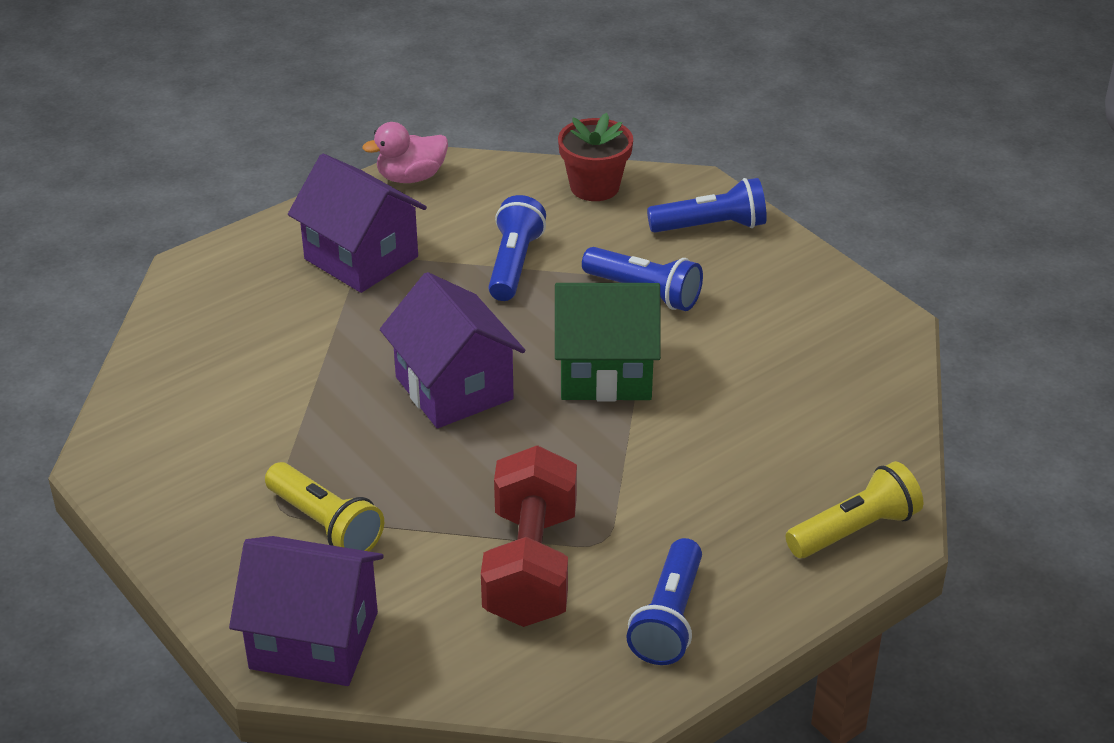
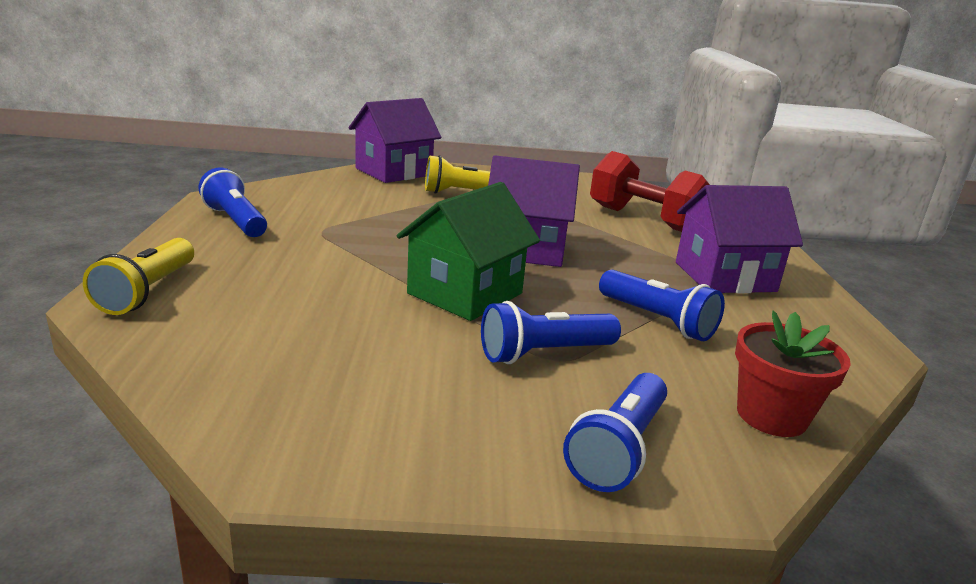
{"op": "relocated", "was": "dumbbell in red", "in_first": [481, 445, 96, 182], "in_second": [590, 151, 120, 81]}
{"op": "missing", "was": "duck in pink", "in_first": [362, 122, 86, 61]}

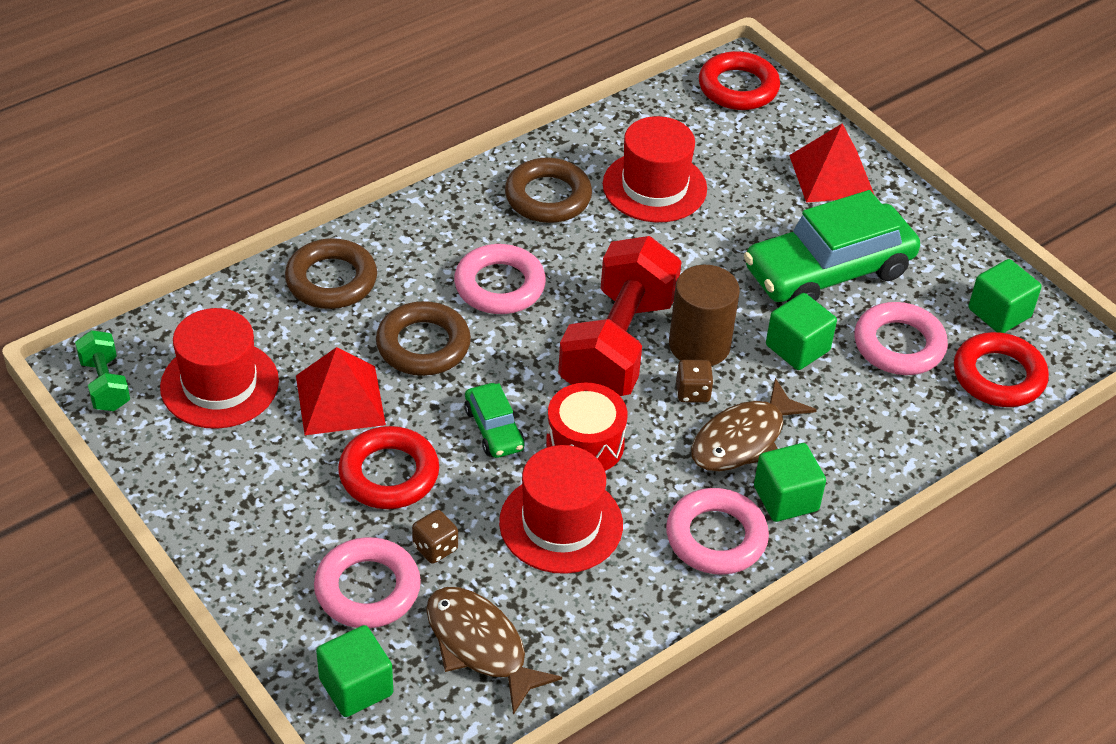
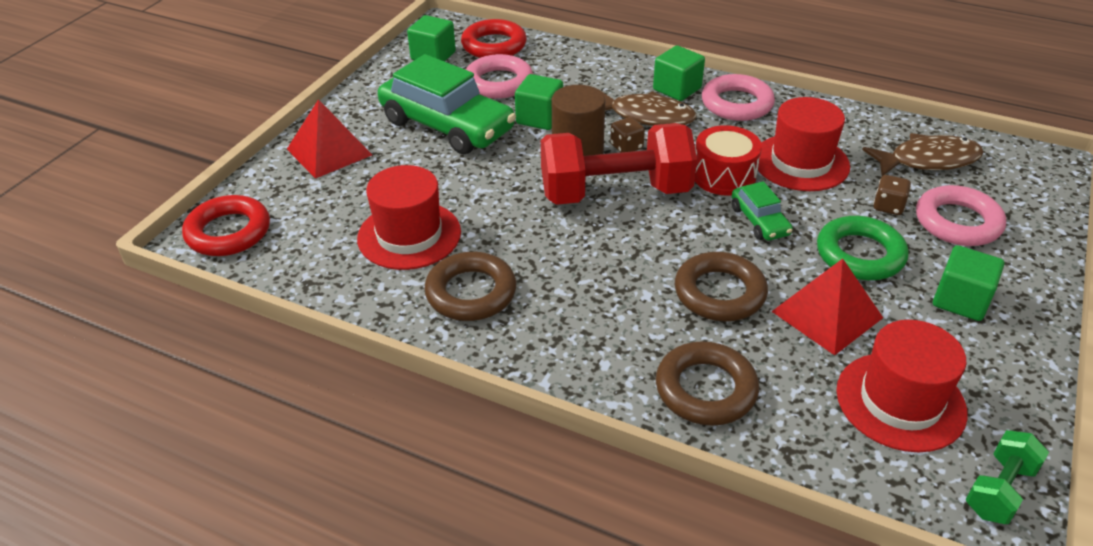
{"op": "spun", "was": "car in green", "in_first": [464, 383, 61, 75], "in_second": [732, 181, 61, 60], "clockwise": 120}
{"op": "colour", "was": "ring in red", "now": "ring in green", "in_first": [338, 426, 101, 83], "in_second": [817, 216, 92, 64]}
{"op": "spun", "was": "fish in brown", "in_first": [426, 587, 136, 128], "in_second": [862, 133, 122, 43], "clockwise": -120}
{"op": "relocated", "was": "cube in green", "in_first": [316, 625, 77, 92], "in_second": [933, 245, 71, 76]}
{"op": "missing", "was": "ring in pink", "in_first": [454, 244, 92, 70]}

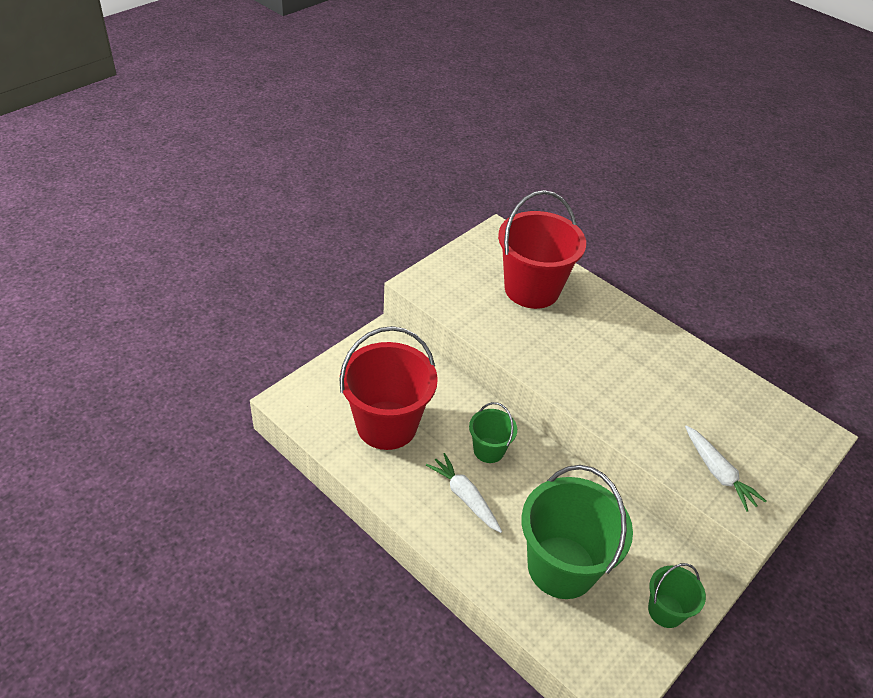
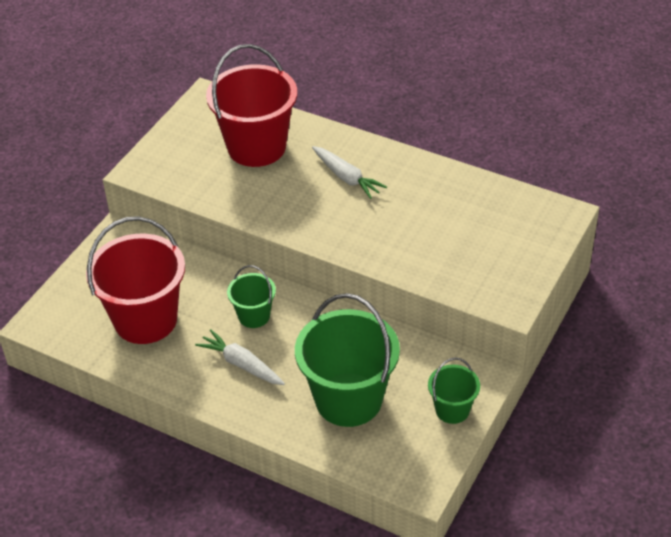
{"op": "relocated", "was": "carrot in white", "in_first": [685, 425, 81, 87], "in_second": [312, 146, 75, 53]}

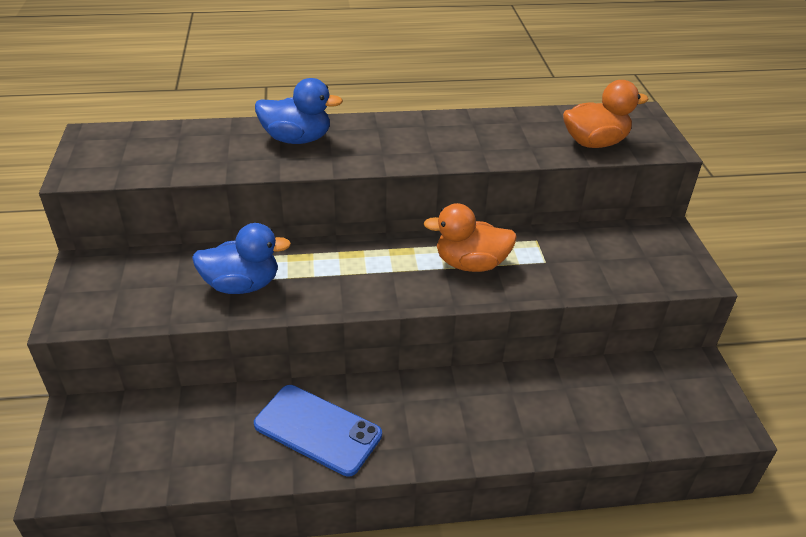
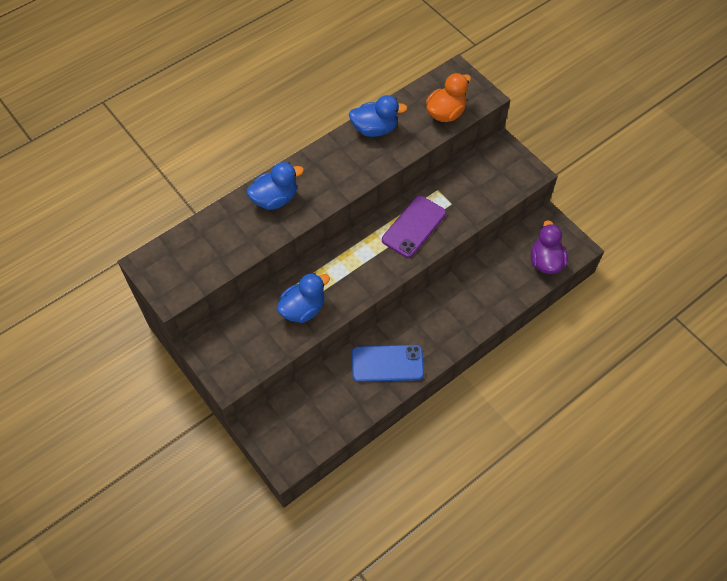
{"op": "appeared", "now": "duck in blue", "in_second": [349, 95, 58, 42]}
{"op": "exchanged", "was": "duck in orange", "now": "phone in purple", "in_first": [423, 203, 94, 69], "in_second": [382, 196, 64, 62]}
{"op": "appeared", "now": "duck in purple", "in_second": [531, 220, 37, 54]}

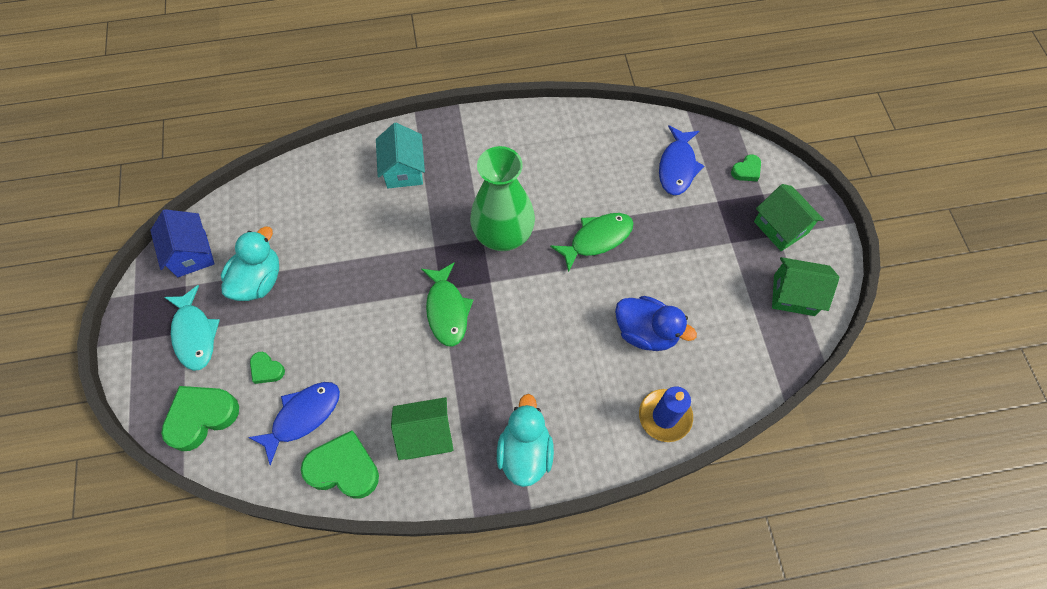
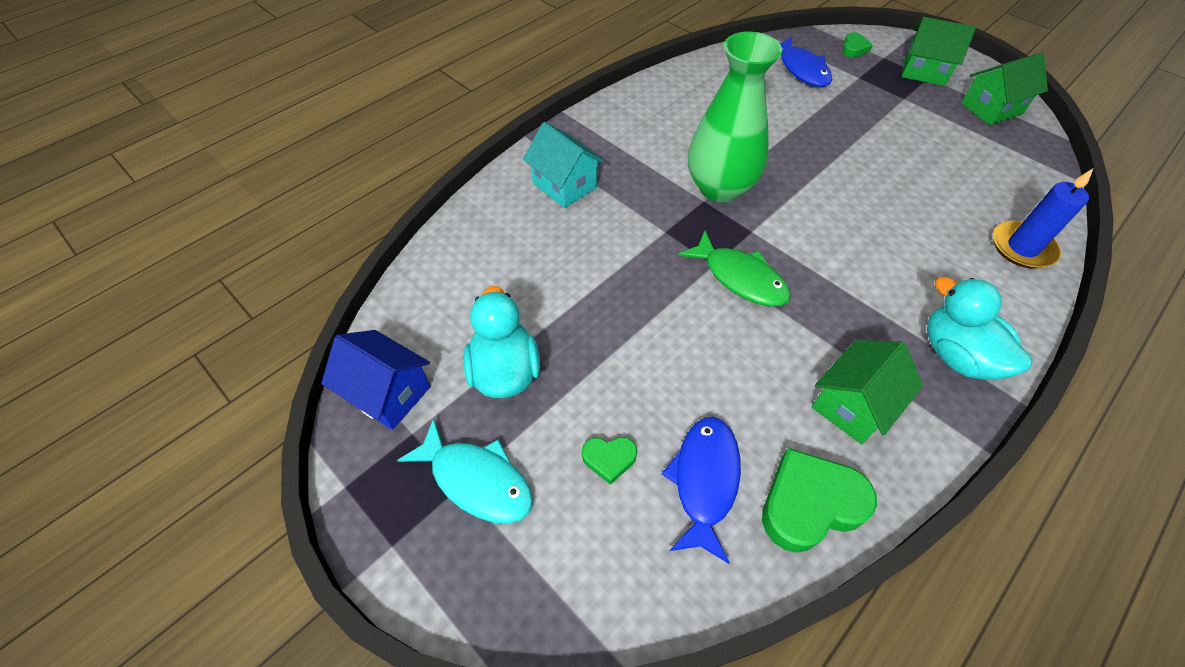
{"op": "missing", "was": "heart in green", "in_first": [161, 386, 78, 65]}
{"op": "missing", "was": "fish in green", "in_first": [550, 213, 84, 59]}
{"op": "missing", "was": "duck in blue", "in_first": [615, 296, 82, 55]}

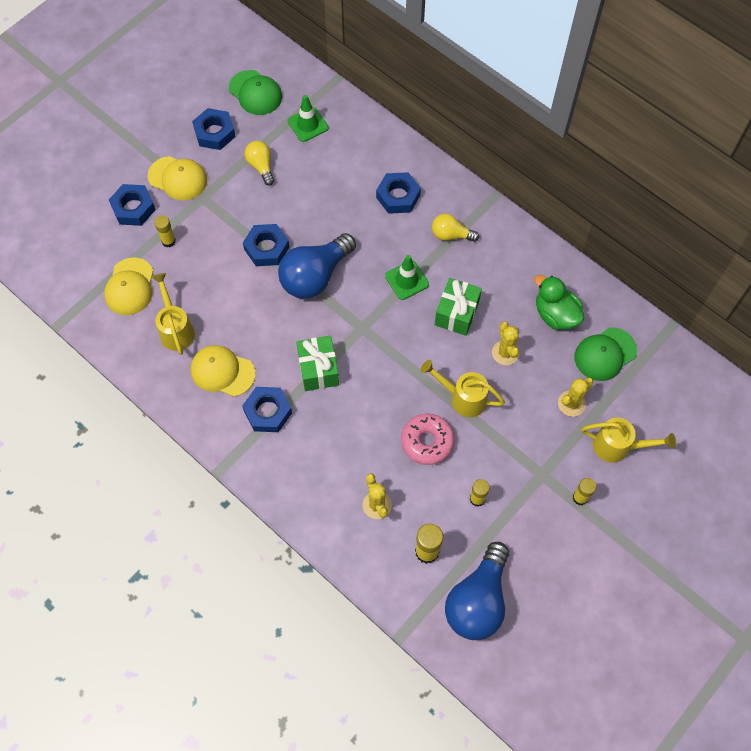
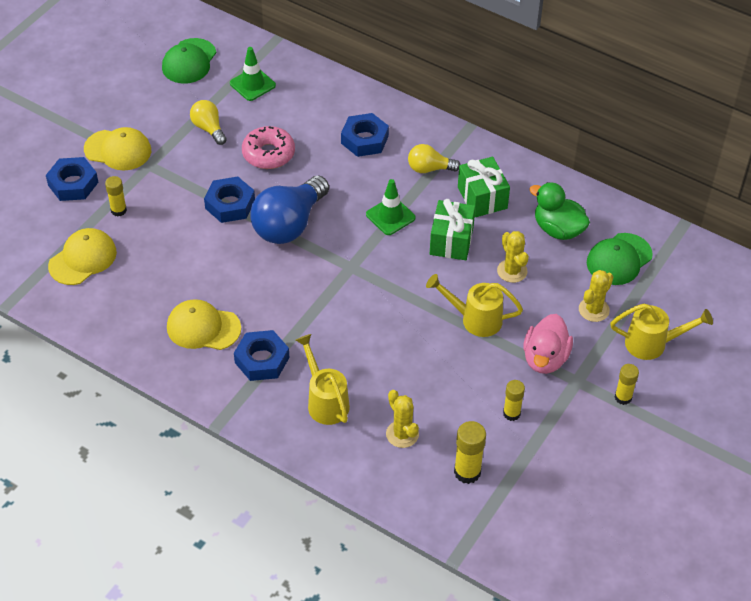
{"op": "spun", "was": "cap in yellow", "in_first": [104, 258, 49, 57], "in_second": [48, 228, 69, 57], "clockwise": -135}
{"op": "spun", "was": "cap in green", "in_first": [229, 70, 53, 45], "in_second": [162, 38, 54, 45], "clockwise": 75}
{"op": "relocated", "was": "donut in pink", "in_first": [401, 414, 54, 51], "in_second": [242, 126, 53, 43]}
{"op": "relocated", "was": "watering can in yellow", "in_first": [152, 273, 43, 82], "in_second": [296, 334, 54, 91]}
{"op": "relocated", "was": "gift in green", "in_first": [296, 336, 43, 55], "in_second": [458, 157, 52, 61]}
{"op": "appeared", "now": "duck in pink", "in_second": [523, 314, 50, 60]}
{"op": "missing", "was": "nut in blue", "in_first": [192, 108, 44, 42]}
{"op": "missing", "was": "light bulb in blue", "in_first": [445, 542, 64, 98]}

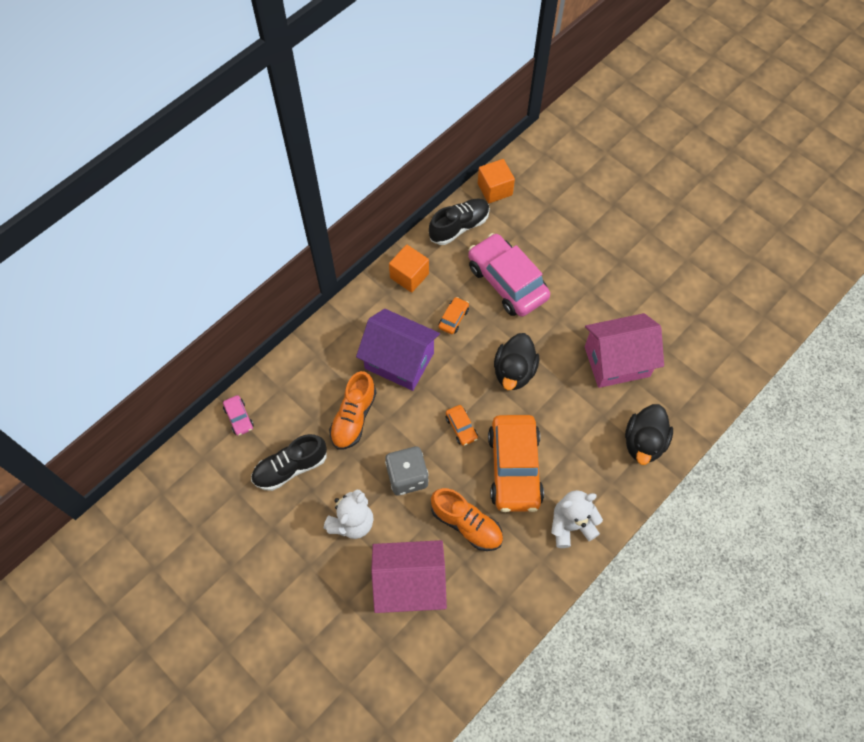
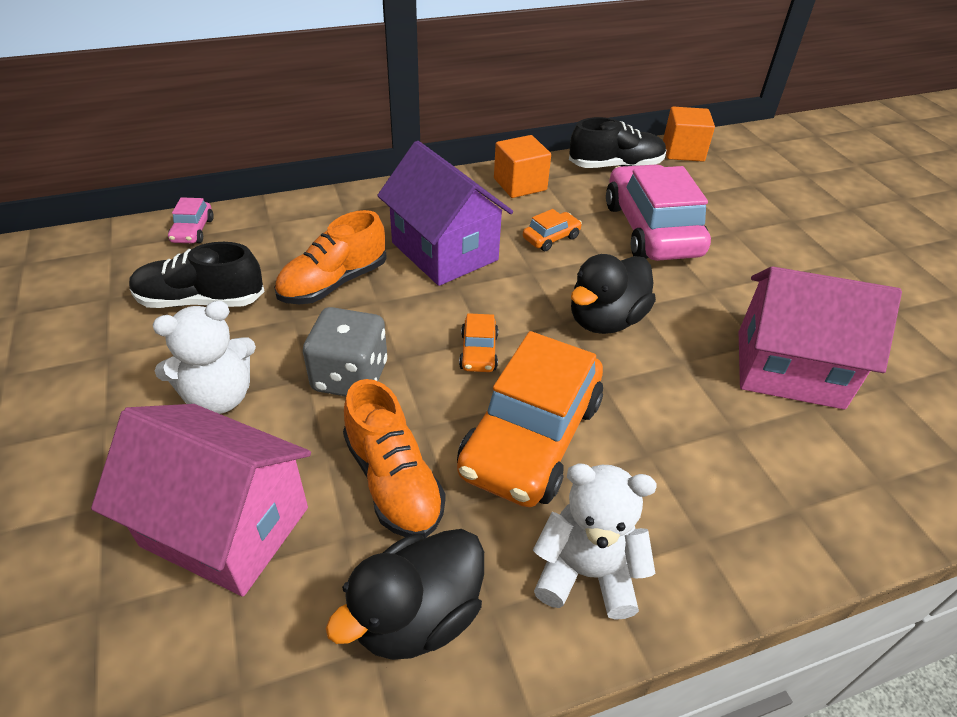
{"op": "relocated", "was": "duck in black", "in_first": [625, 404, 48, 61], "in_second": [326, 529, 158, 131]}

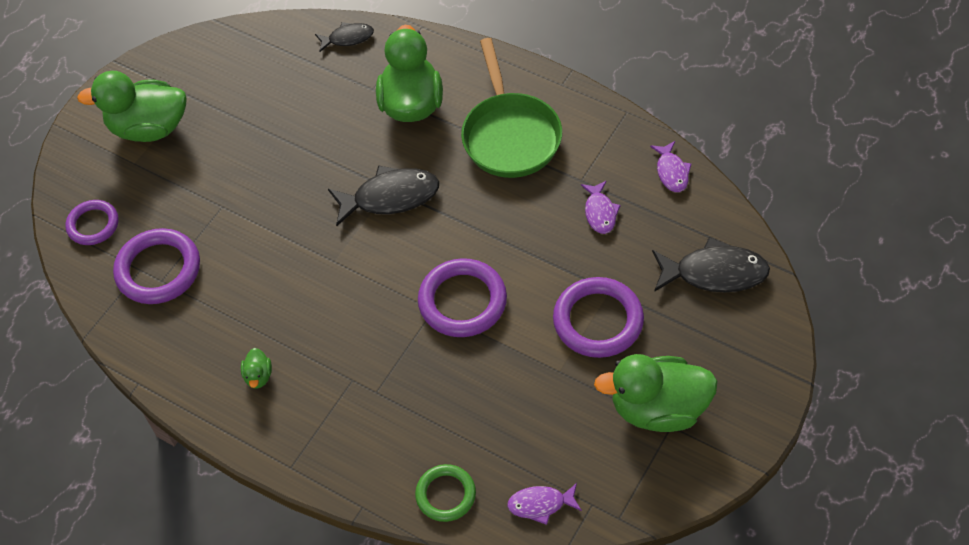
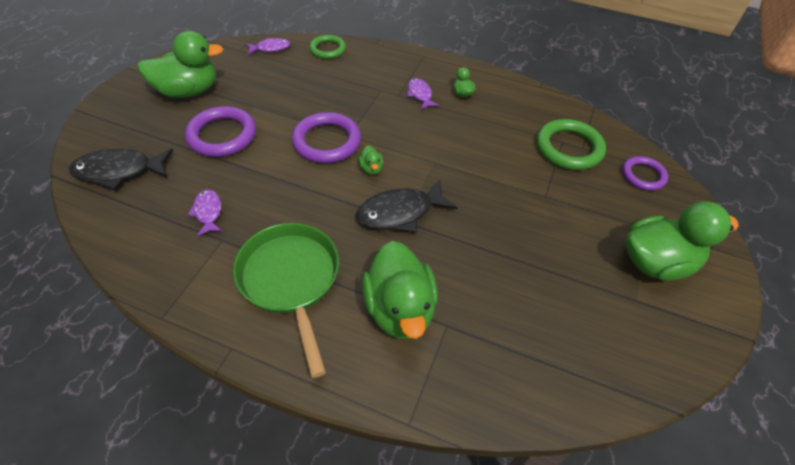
{"op": "appeared", "now": "duck in green", "in_second": [358, 145, 25, 30]}
{"op": "relocated", "was": "fish in purple", "in_first": [650, 141, 41, 51], "in_second": [407, 78, 32, 32]}
{"op": "colour", "was": "ring in purple", "now": "ring in green", "in_first": [113, 228, 87, 76], "in_second": [537, 119, 69, 51]}
{"op": "missing", "was": "fish in black", "in_first": [315, 22, 59, 30]}

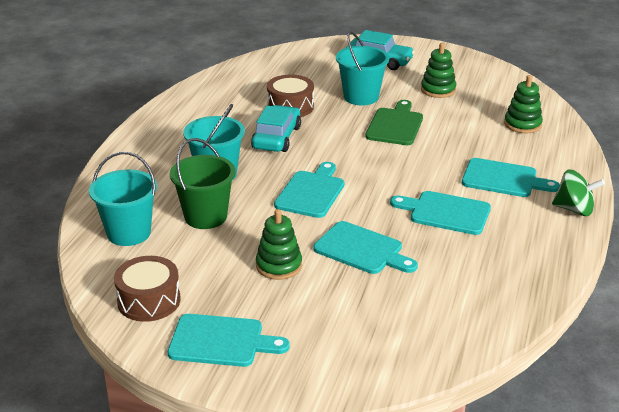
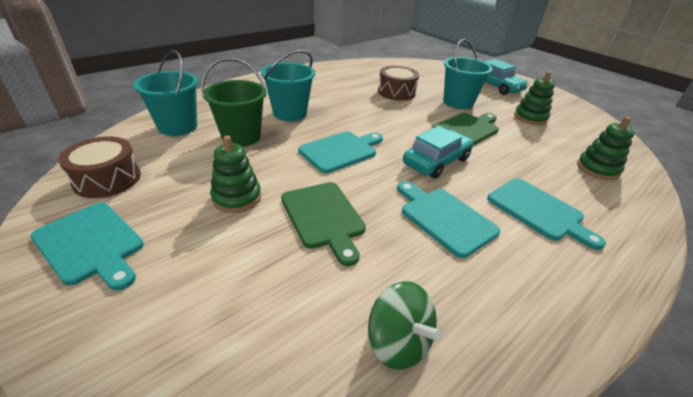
{"op": "colour", "was": "cutting board in turquoise", "now": "cutting board in green", "in_first": [313, 221, 105, 53], "in_second": [281, 182, 85, 84]}
{"op": "relocated", "was": "spinning top in green", "in_first": [552, 170, 53, 46], "in_second": [368, 281, 75, 89]}
{"op": "relocated", "was": "car in turquoise", "in_first": [251, 105, 50, 47], "in_second": [403, 126, 71, 53]}

